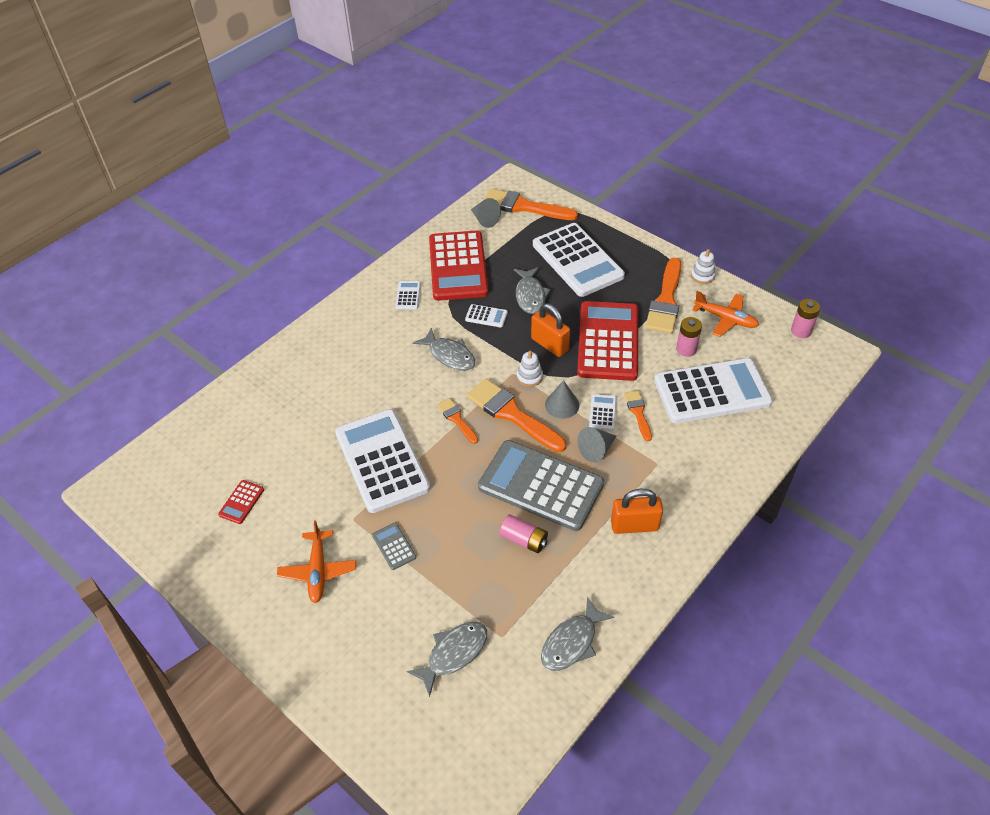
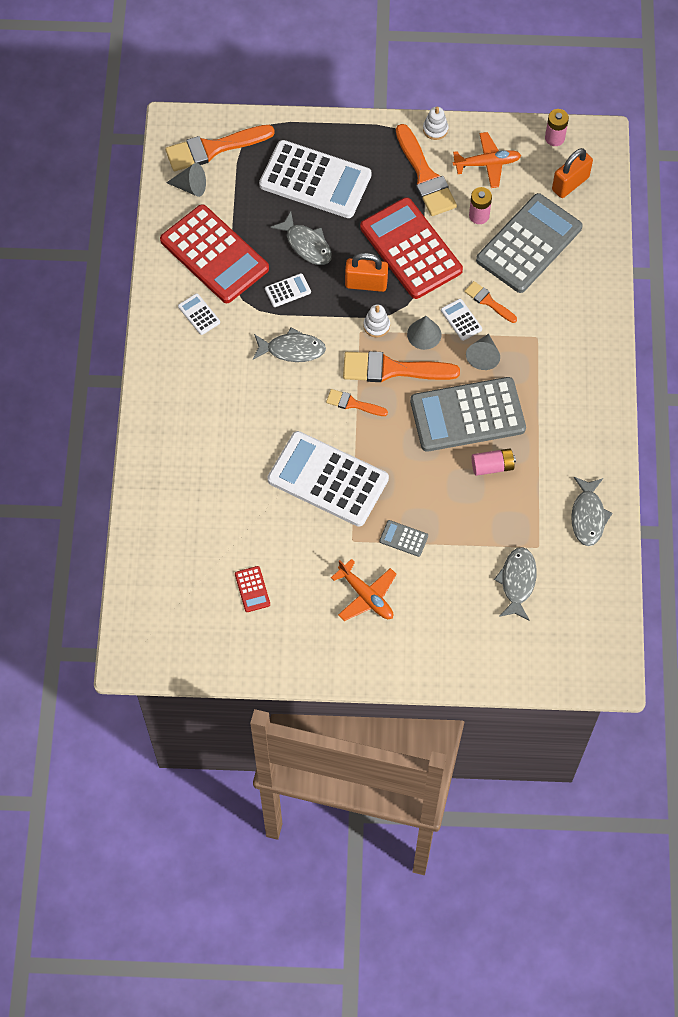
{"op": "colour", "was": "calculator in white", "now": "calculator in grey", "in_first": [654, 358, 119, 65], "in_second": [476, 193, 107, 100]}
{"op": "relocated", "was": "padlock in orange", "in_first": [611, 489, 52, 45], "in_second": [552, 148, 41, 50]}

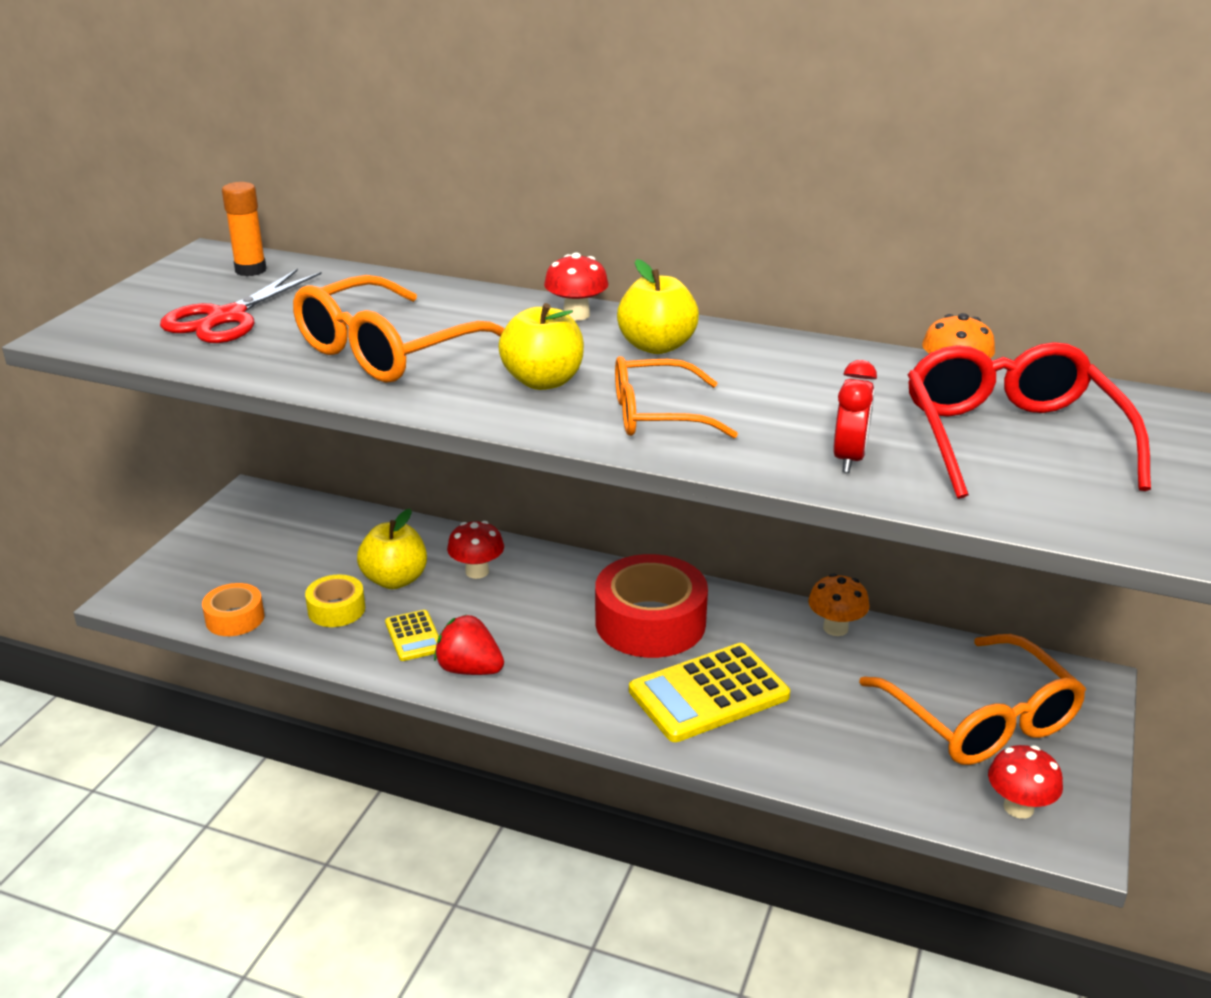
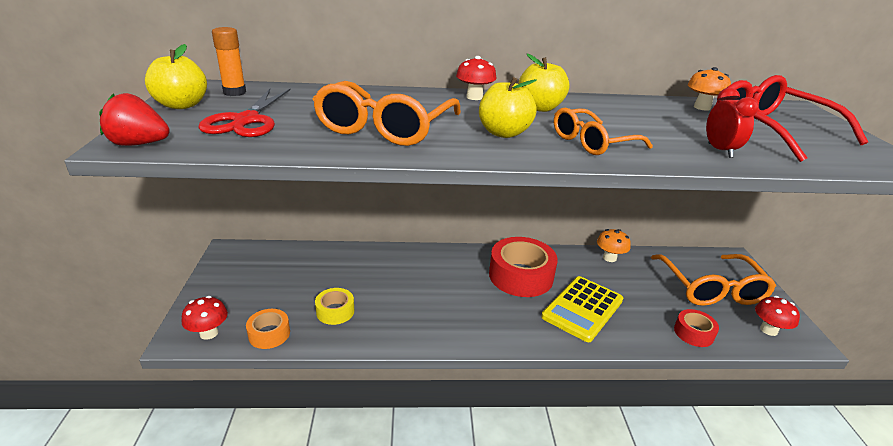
{"op": "relocated", "was": "strawberry in red", "in_first": [434, 615, 70, 60], "in_second": [99, 93, 71, 53]}
{"op": "relocated", "was": "apple in yellow", "in_first": [357, 509, 70, 80], "in_second": [145, 44, 62, 65]}
{"op": "relocated", "was": "mushroom in red", "in_first": [447, 521, 57, 58], "in_second": [182, 296, 46, 44]}
{"op": "spun", "was": "glasses in orange", "in_first": [859, 634, 227, 131], "in_second": [651, 254, 125, 52], "clockwise": 45}
{"op": "appeared", "now": "tape in red", "in_second": [674, 309, 45, 38]}
{"op": "missing", "was": "calculator in yellow", "in_first": [385, 610, 54, 51]}

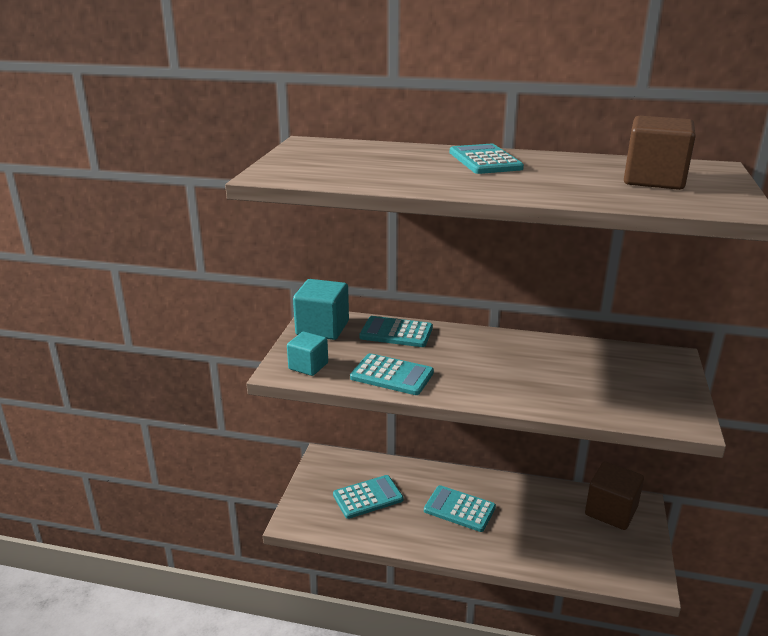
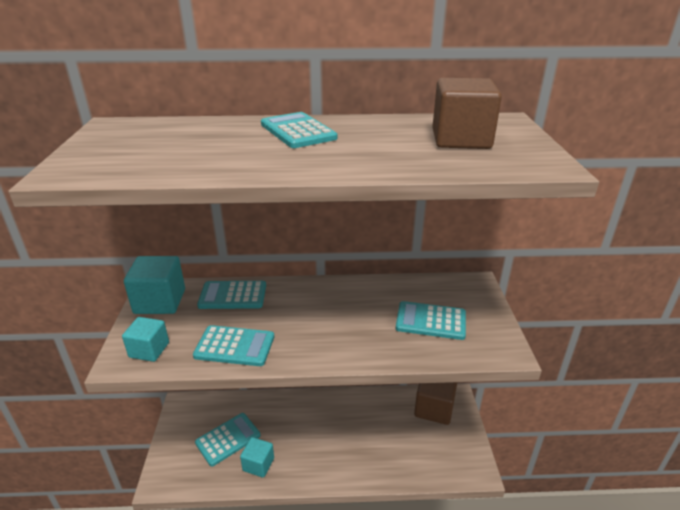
{"op": "appeared", "now": "cube in turquoise", "in_second": [240, 437, 34, 41]}
{"op": "relocated", "was": "calculator in turquoise", "in_first": [424, 485, 72, 47], "in_second": [396, 301, 70, 39]}

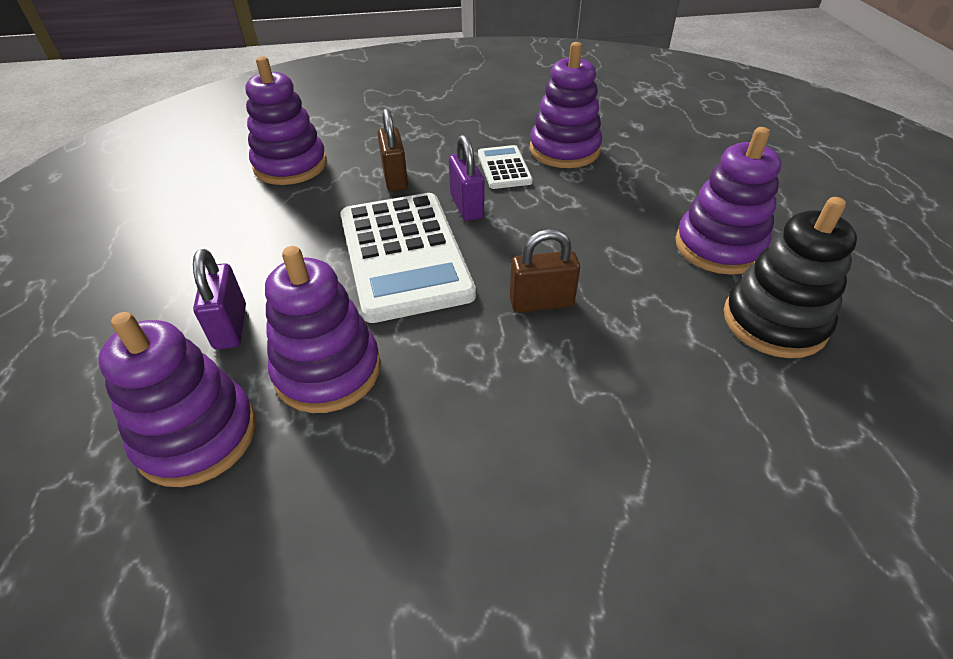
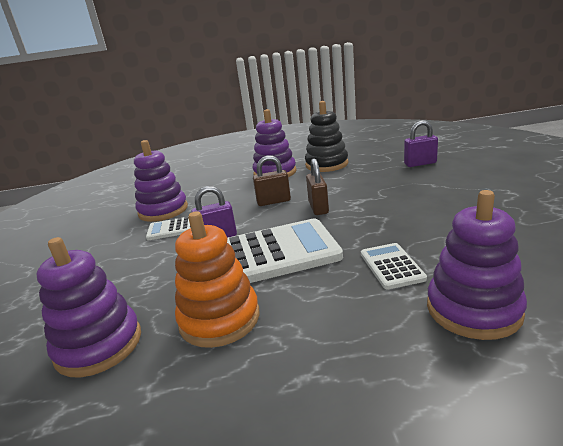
{"op": "appeared", "now": "stacking toy in orange", "in_second": [175, 211, 85, 137]}
{"op": "relocated", "was": "padlock in brown", "in_first": [378, 109, 30, 82], "in_second": [253, 155, 38, 51]}
{"op": "exchanged", "was": "stacking toy in purple", "now": "calculator in white", "in_first": [265, 246, 116, 167], "in_second": [361, 243, 66, 47]}
{"op": "relocated", "was": "padlock in purple", "in_first": [193, 249, 53, 101], "in_second": [404, 120, 34, 47]}

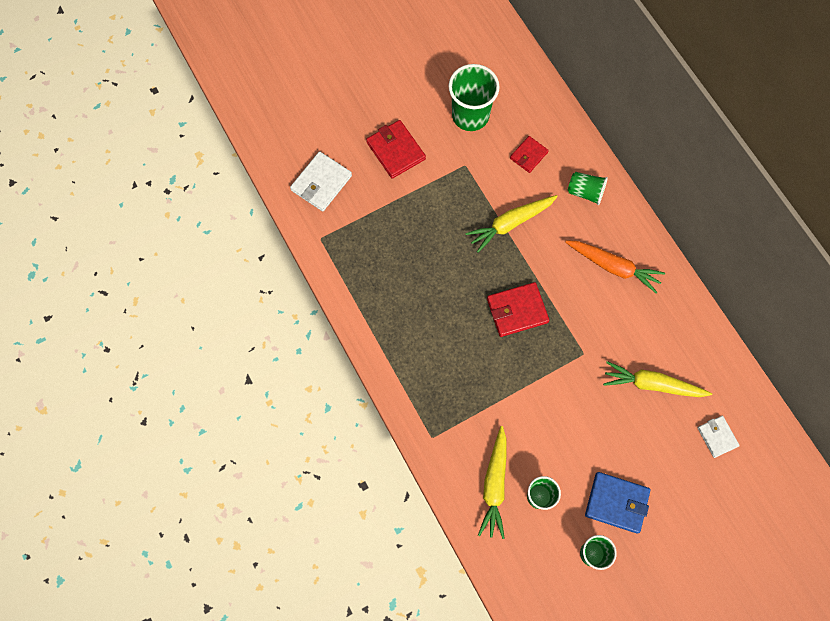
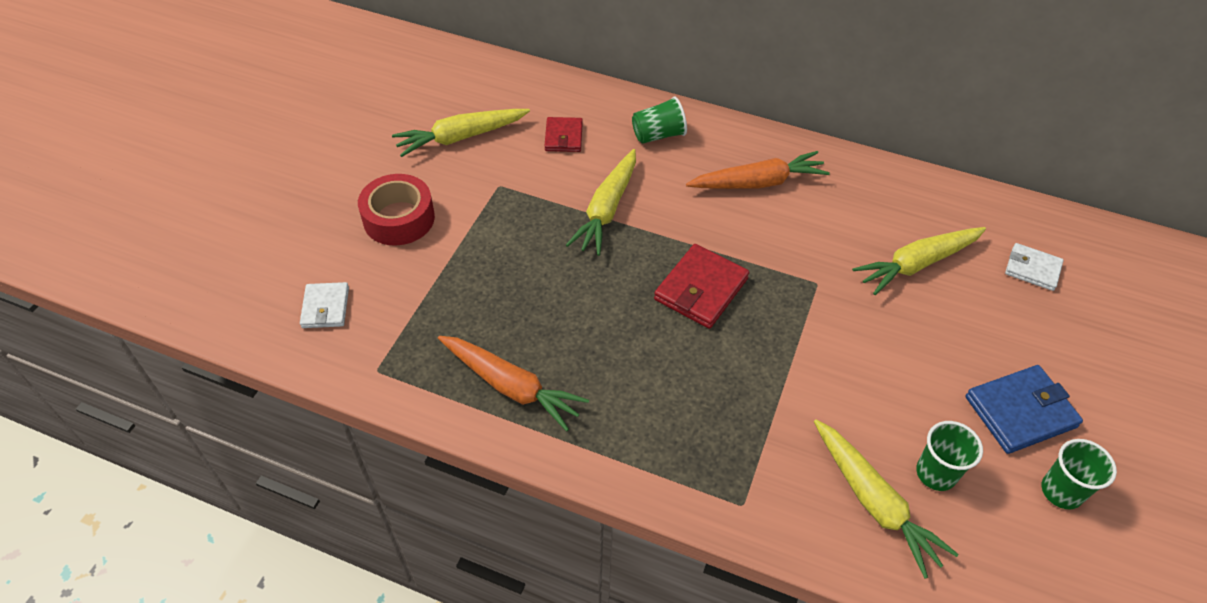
{"op": "size", "was": "wallet in white", "in_first": [290, 151, 62, 60], "in_second": [300, 282, 49, 46], "ratio": 0.63}
{"op": "exchanged", "was": "wallet in red", "now": "tape in red", "in_first": [366, 120, 60, 58], "in_second": [358, 174, 77, 72]}
{"op": "exchanged", "was": "cup in green", "now": "carrot in yellow", "in_first": [448, 64, 52, 67], "in_second": [392, 109, 138, 48]}
{"op": "appeared", "now": "carrot in orange", "in_second": [438, 336, 151, 95]}

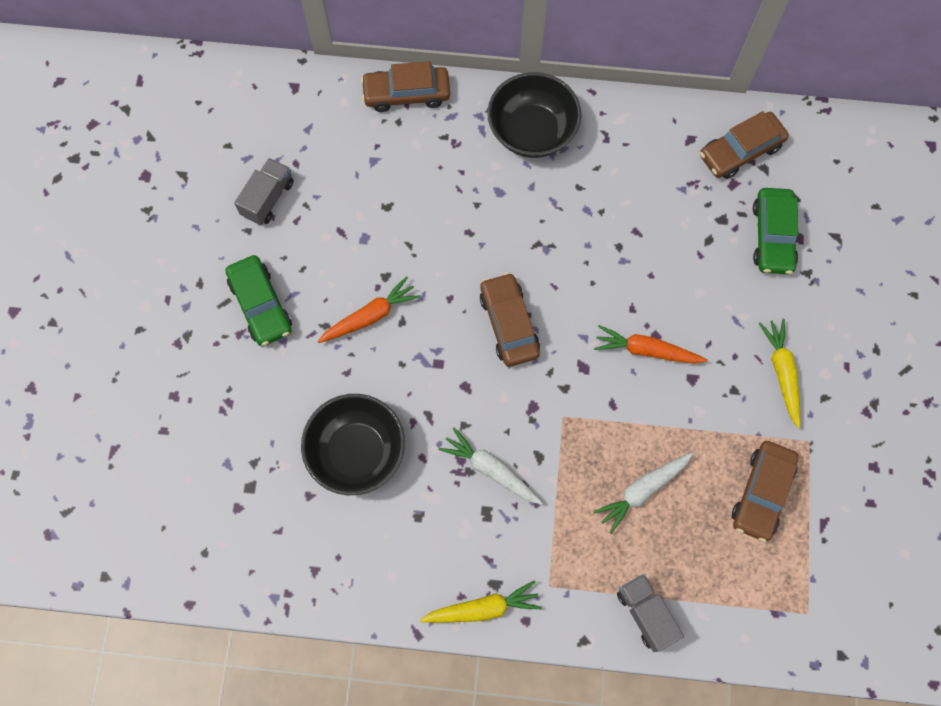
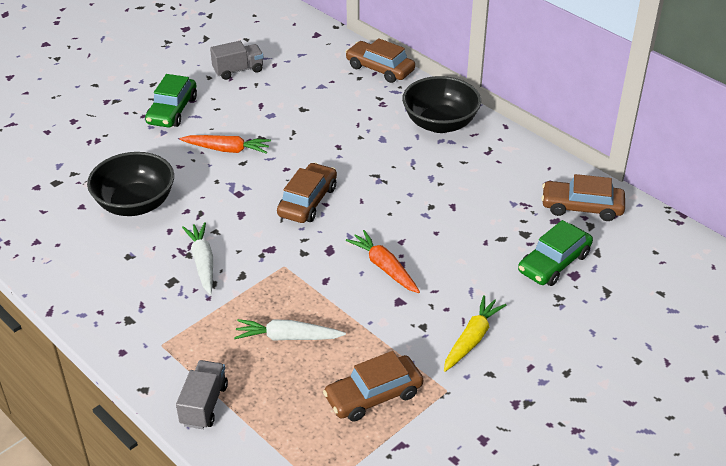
{"op": "missing", "was": "carrot in yellow", "in_first": [420, 581, 122, 42]}

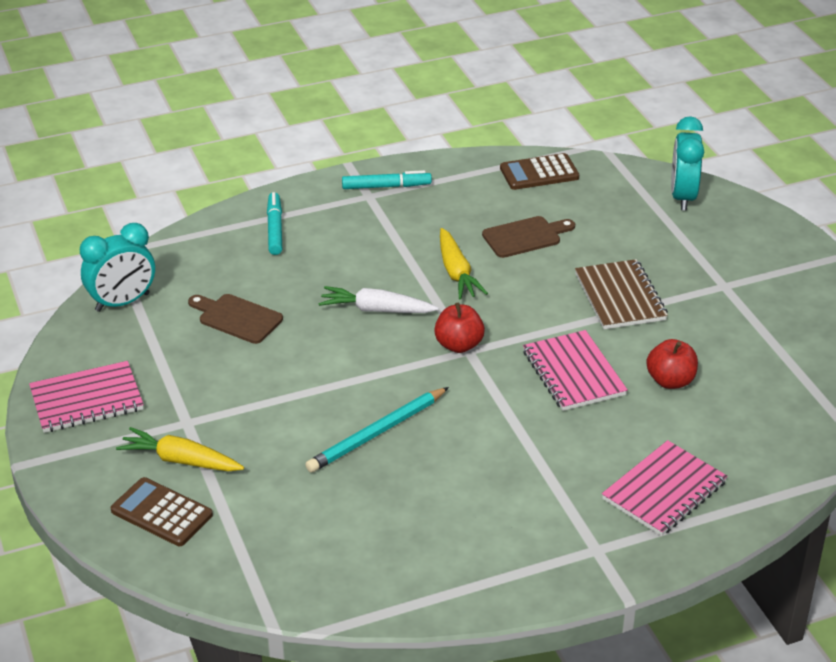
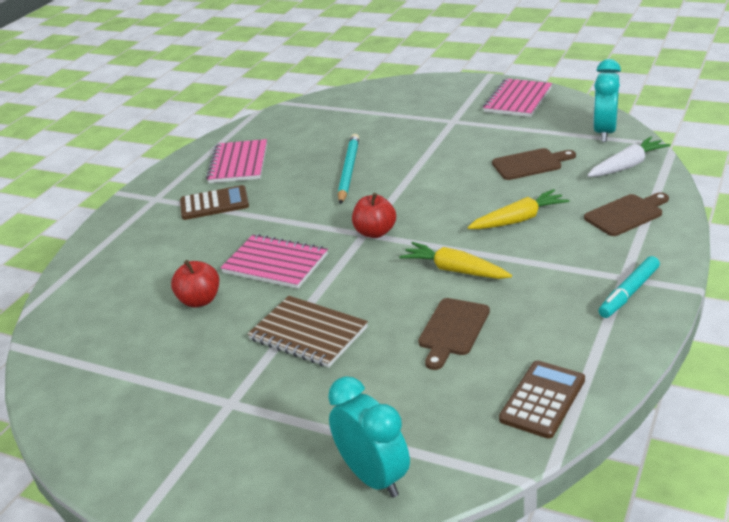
{"op": "relocated", "was": "calculator in brown", "in_first": [111, 477, 102, 69], "in_second": [180, 185, 69, 35]}
{"op": "relocated", "was": "notebook in pink", "in_first": [602, 440, 126, 96], "in_second": [206, 139, 61, 44]}
{"op": "relocated", "was": "carrot in yellow", "in_first": [116, 427, 128, 44], "in_second": [468, 189, 102, 40]}
{"op": "exchanged", "was": "marker in turquoise", "now": "cutting board in brown", "in_first": [267, 192, 15, 63], "in_second": [584, 192, 85, 44]}
{"op": "relocated", "was": "carrot in white", "in_first": [319, 286, 120, 27], "in_second": [587, 137, 84, 40]}

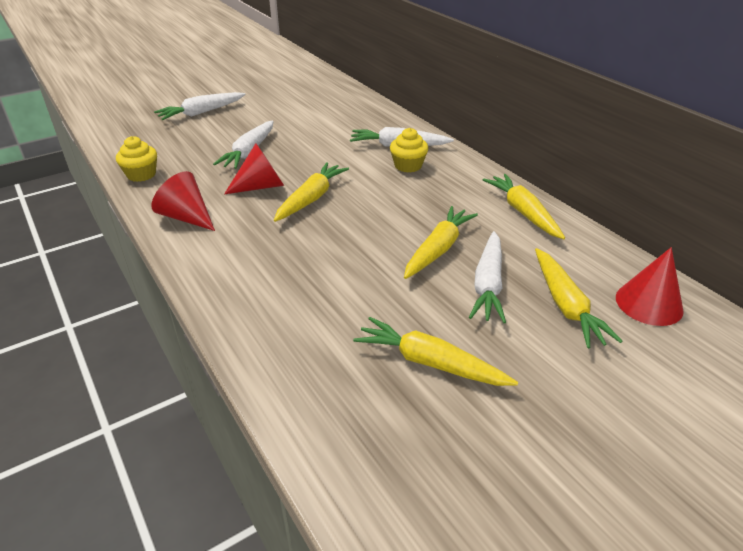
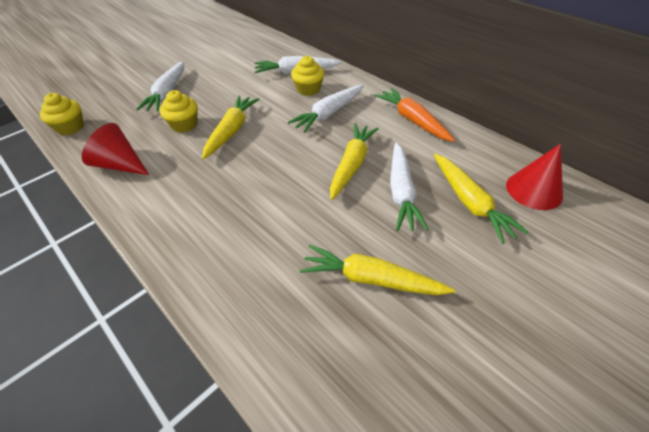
{"op": "exchanged", "was": "cone in red", "now": "cupcake in yellow", "in_first": [224, 143, 60, 51], "in_second": [160, 90, 38, 43]}
{"op": "relocated", "was": "carrot in white", "in_first": [154, 92, 92, 28], "in_second": [288, 85, 76, 48]}
{"op": "colour", "was": "carrot in yellow", "now": "carrot in orange", "in_first": [483, 174, 82, 65], "in_second": [374, 88, 81, 54]}

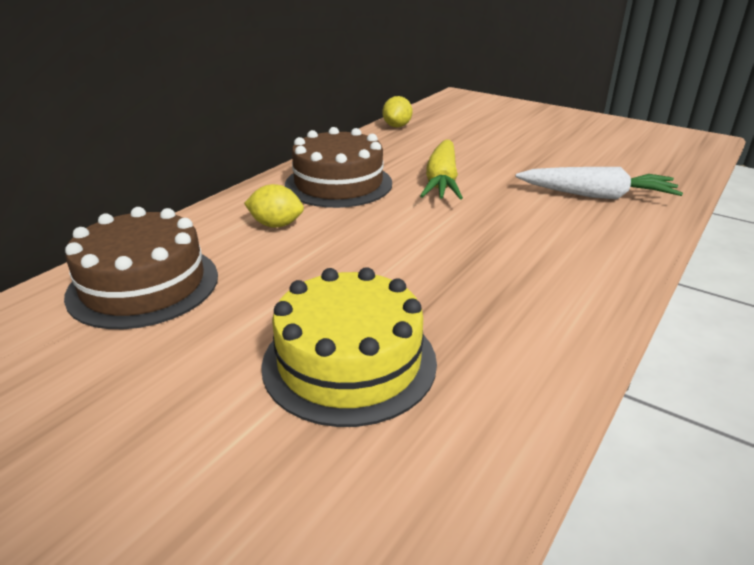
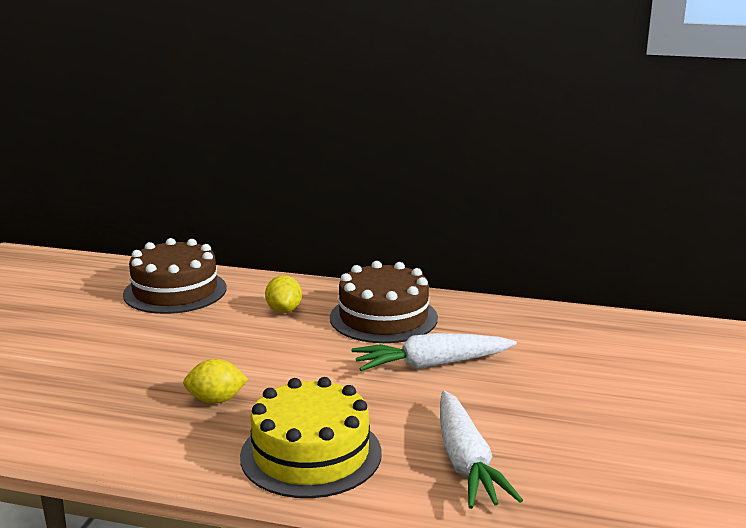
{"op": "relocated", "was": "lemon in yellow", "in_first": [383, 96, 29, 31], "in_second": [183, 359, 65, 45]}
{"op": "relocated", "was": "cake in yellow", "in_first": [261, 267, 176, 160], "in_second": [240, 377, 142, 121]}
{"op": "colour", "was": "carrot in yellow", "now": "carrot in white", "in_first": [420, 140, 43, 60], "in_second": [352, 333, 165, 38]}

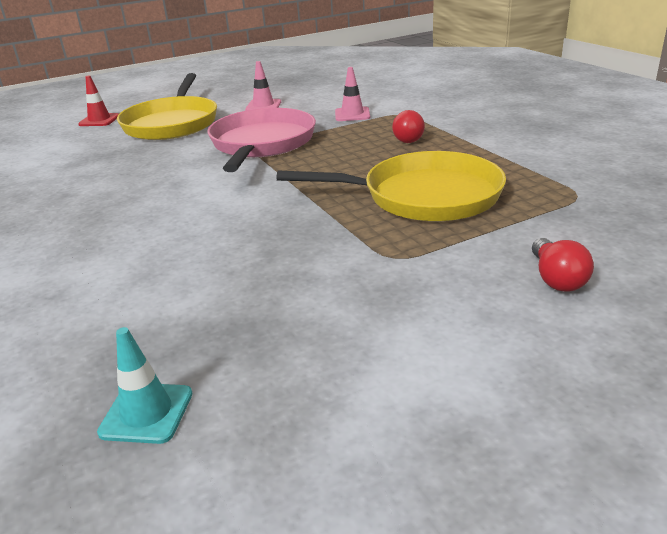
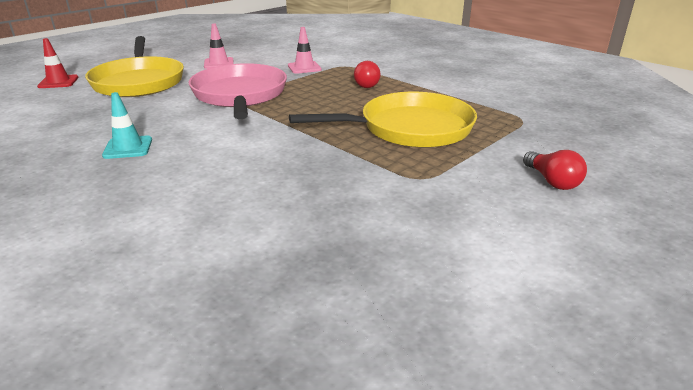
{"op": "relocated", "was": "traffic cone in turquoise", "in_first": [97, 327, 95, 117], "in_second": [102, 92, 50, 67]}

